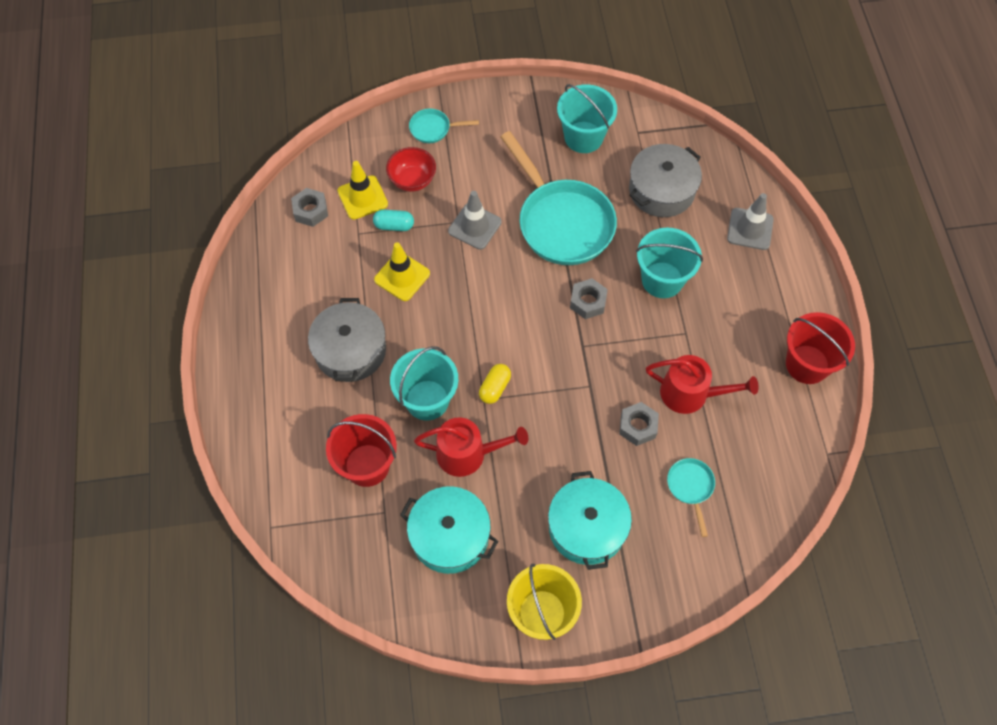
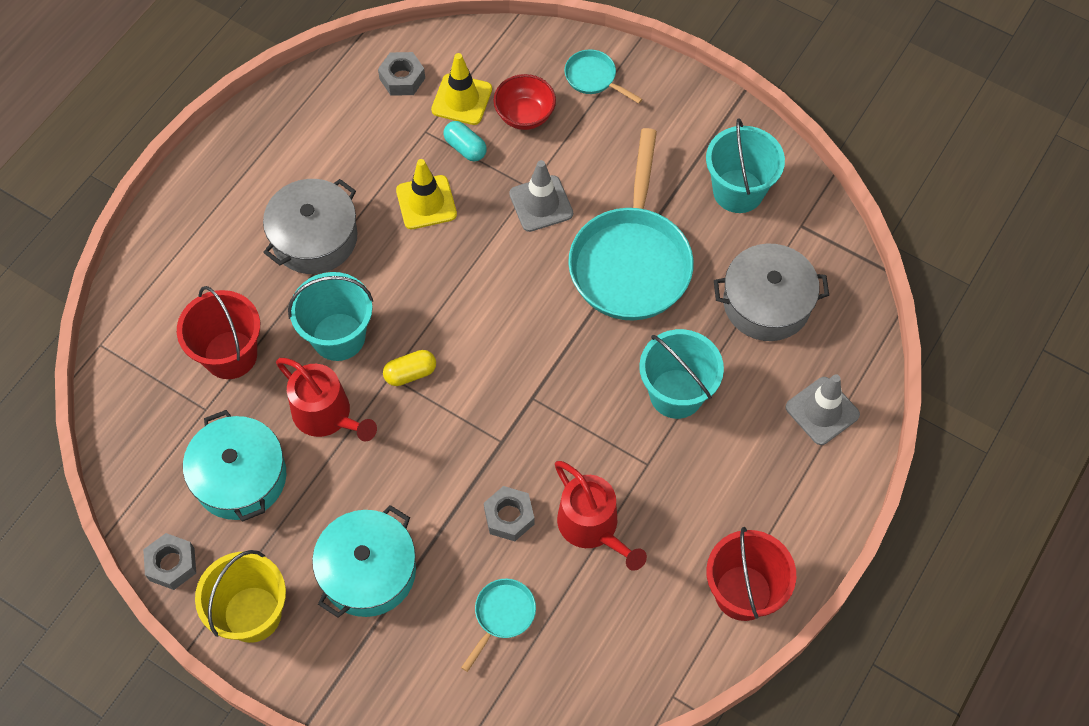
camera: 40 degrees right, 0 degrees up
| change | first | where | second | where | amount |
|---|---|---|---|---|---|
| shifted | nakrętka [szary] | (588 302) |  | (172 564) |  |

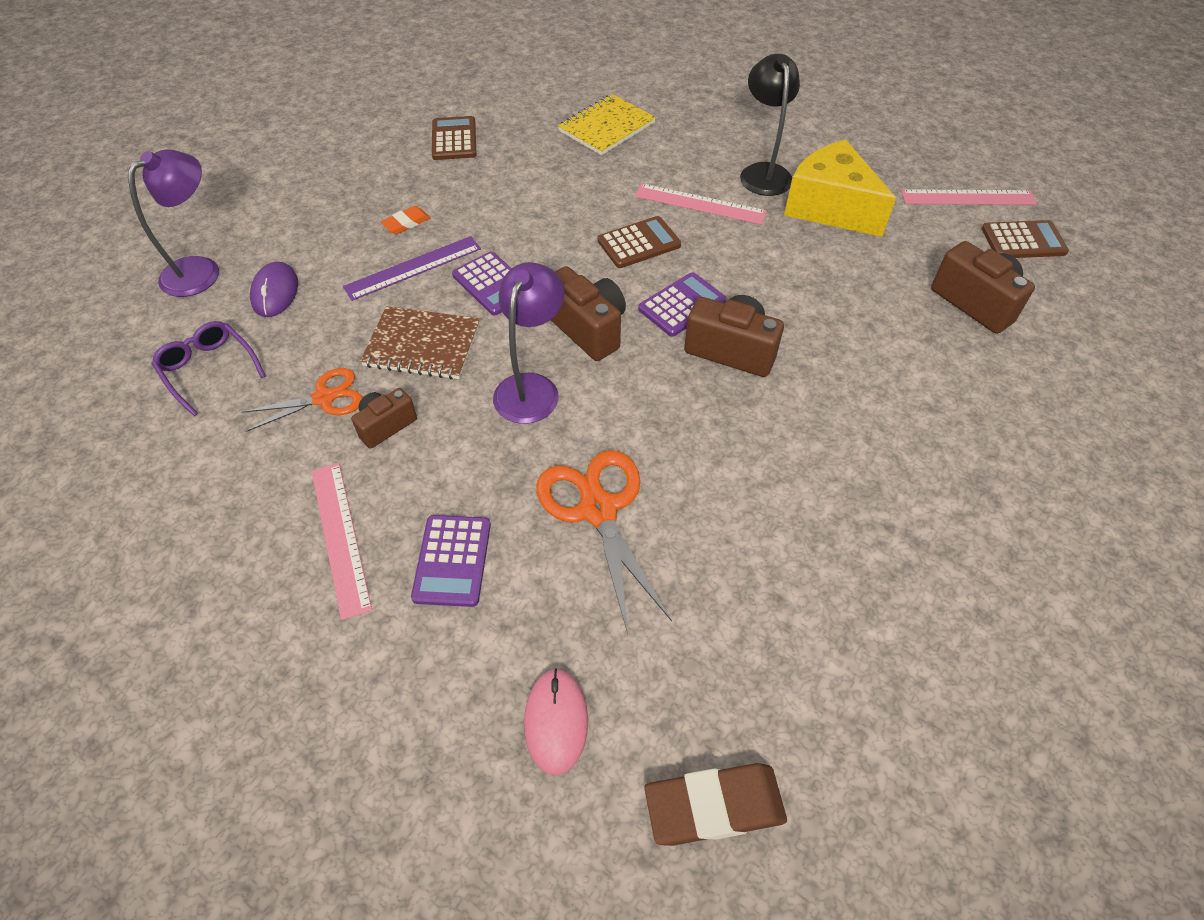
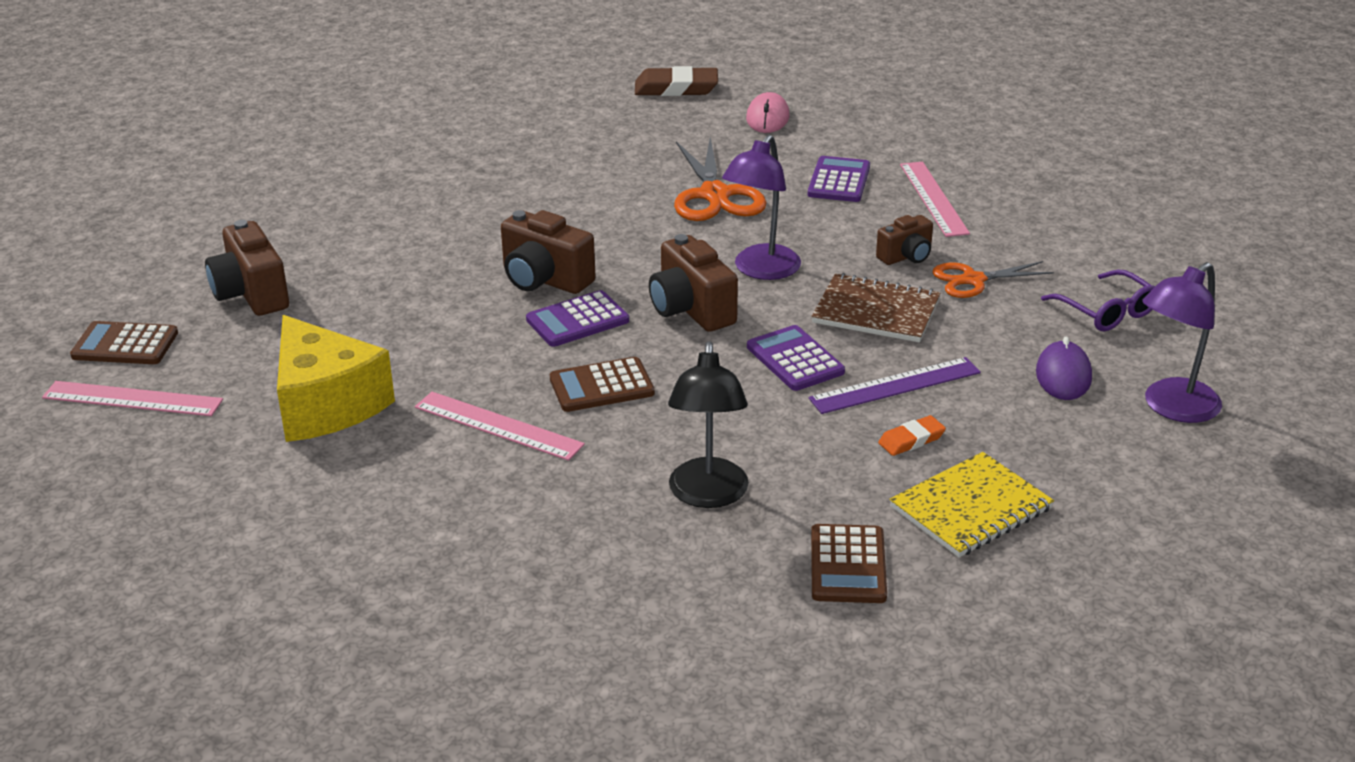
camera: 170 degrees left, 20 degrees down
| change | first | where | second | where | amount |
|---|---|---|---|---|---|
| shifted | zeszyt [żółty] | (606 127) |  | (971 508) |  |
| shifted | lampka [czarny] | (763 172) |  | (708 495) |  |

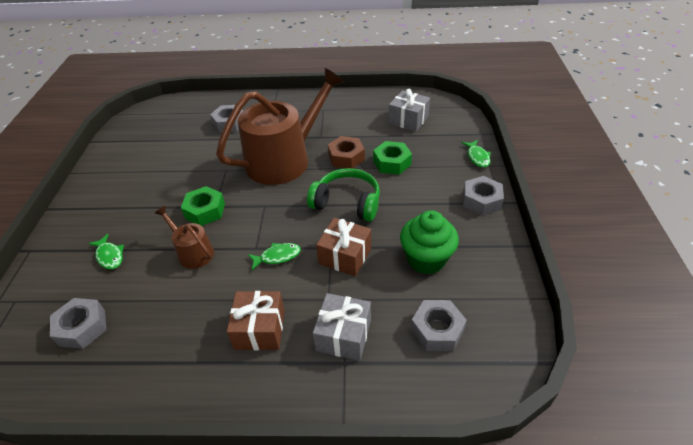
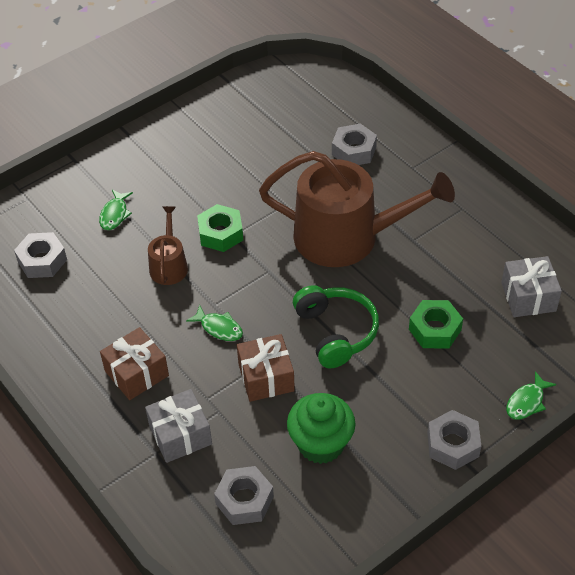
camera: 50 degrees right, 5 degrees up
| change | first | where | second | where | amount |
|---|---|---|---|---|---|
| gone | nakrętka [brązowy] | (346 157) |  |  |  |

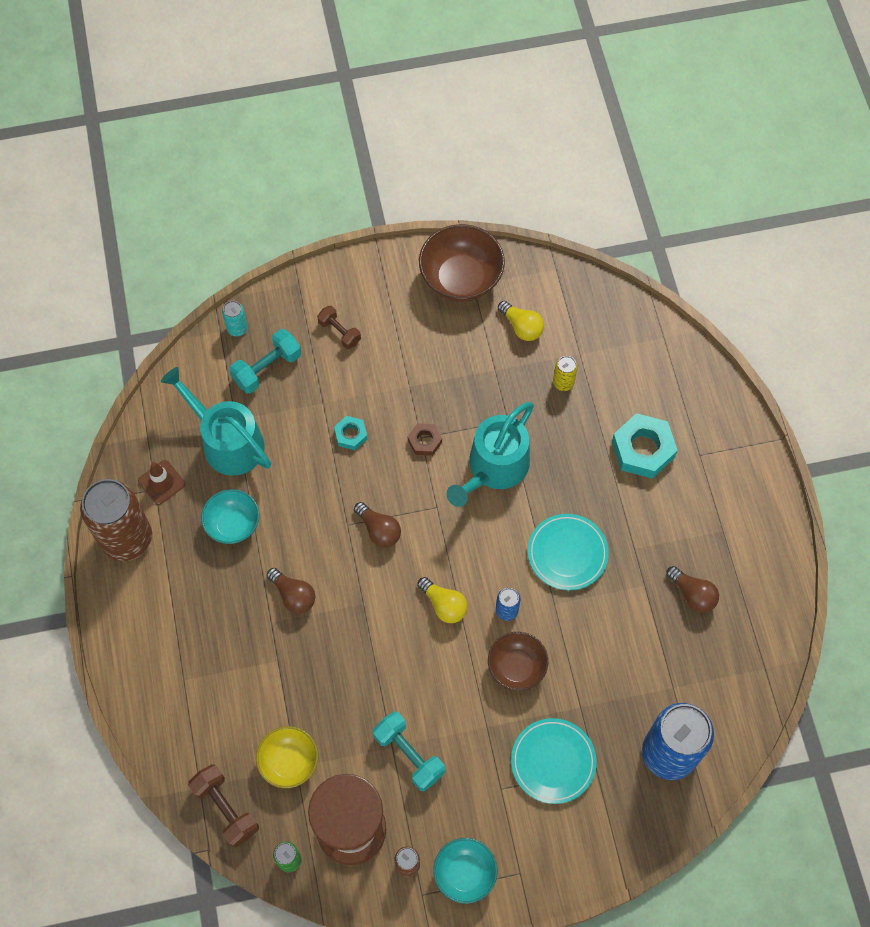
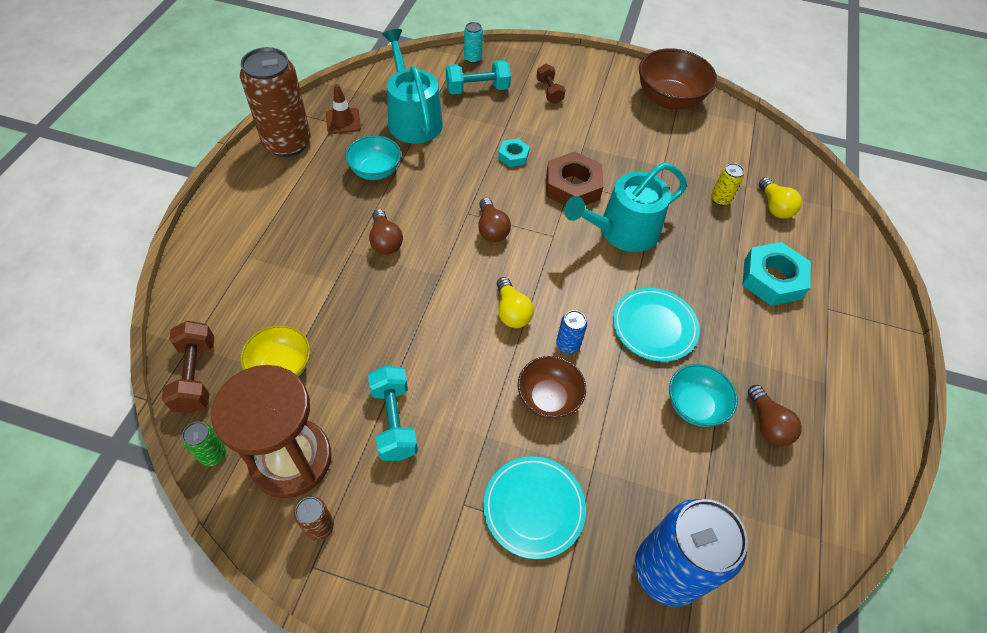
camera: 25 degrees right, 10 degrees down
| change | first | where | second | where | amount |
|---|---|---|---|---|---|
| shifted | miska [turkusowy] | (464 873) |  | (694 406) |  |
| shifted | żarówka [żółty] | (522 327) |  | (774 207) |  |
| scaled | nakrętka [brązowy] | (424 441) |  | (572 186) | x1.86 |

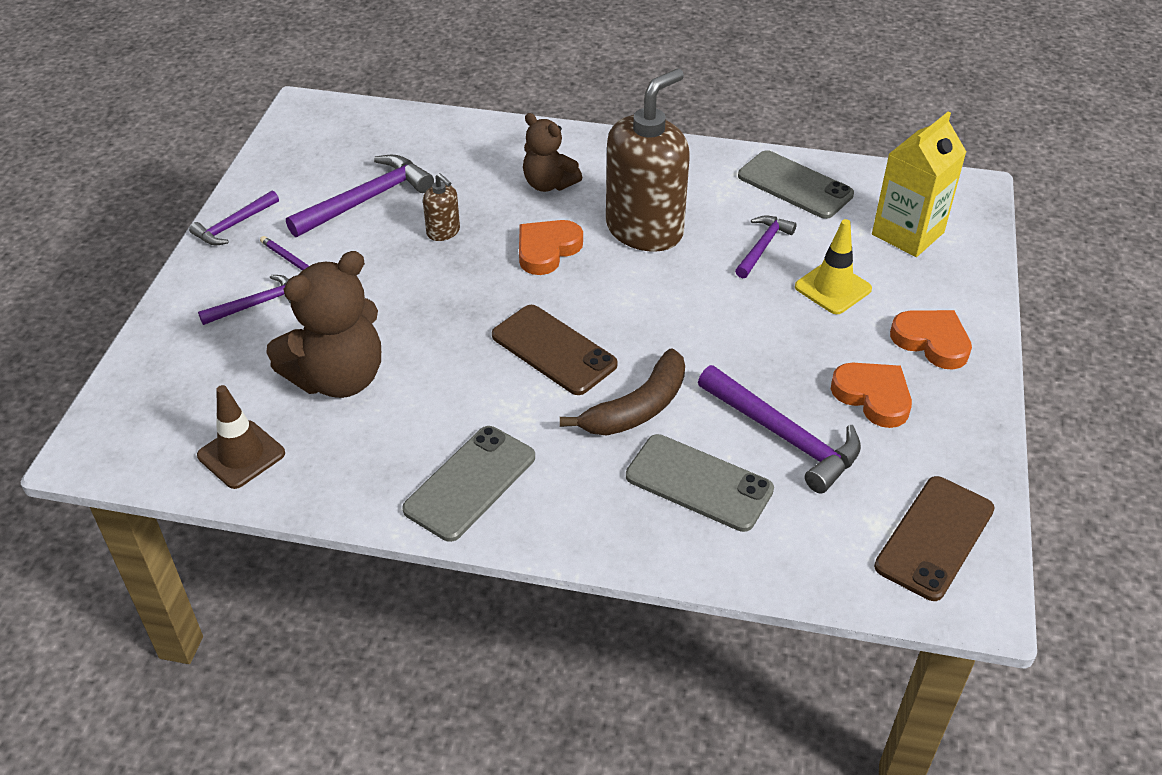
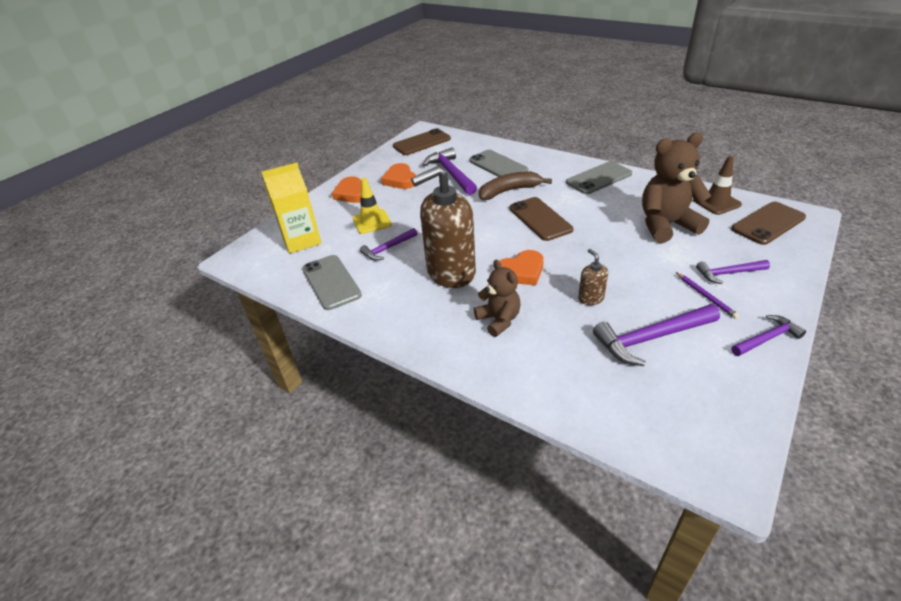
camera: 155 degrees left, 5 degrees down
| change | first | where | second | where | amount |
|---|---|---|---|---|---|
| new |  |  | telefon [brązowy] | (768 223) |  |

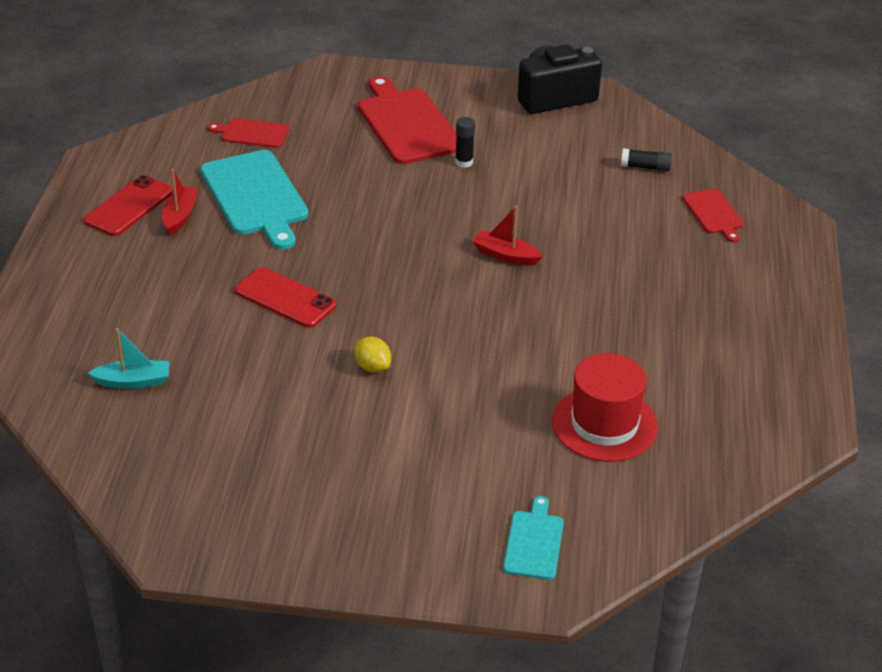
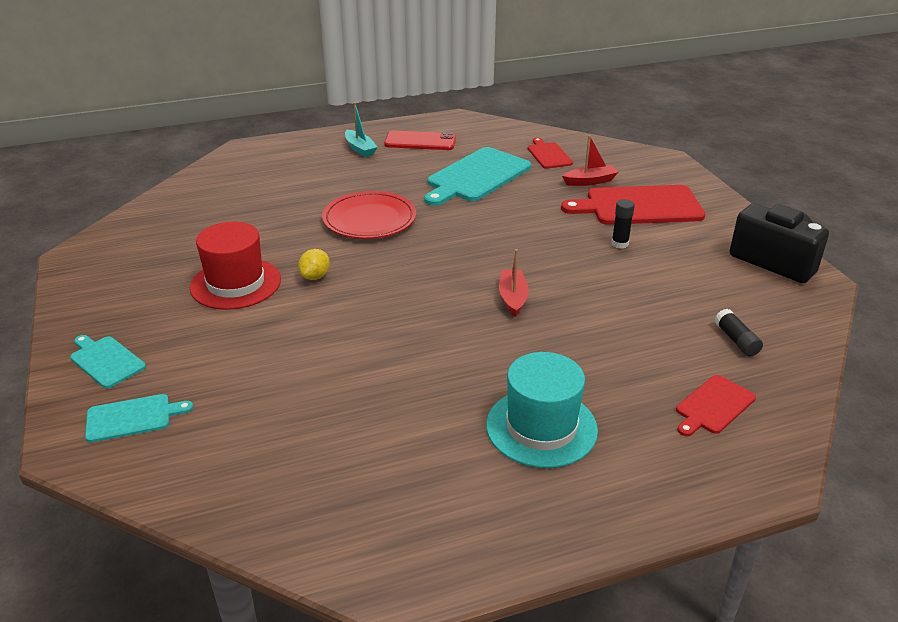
camera: 65 degrees right, 5 degrees down
| change | first | where | second | where | amount |
|---|---|---|---|---|---|
| new |  |  | deska do krojenia [turkusowy] | (106 361) |  |
| new |  |  | kapelusz [turkusowy] | (541 427) |  |
| shifted | łódka [turkusowy] | (133 381) |  | (360 149) |  |
| shifted | łódka [czerwony] | (180 216) |  | (590 181) |  |
| shifted | kapelusz [czerwony] | (604 424) |  | (236 283) |  |
| swapped | telefon [czerwony] | (285 298) | talerz [czerwony] | (369 219) |  |
| rotated | deska do krojenia [czerwony] | (407 124) |  | (639 206) | 135 degrees counterclockwise |

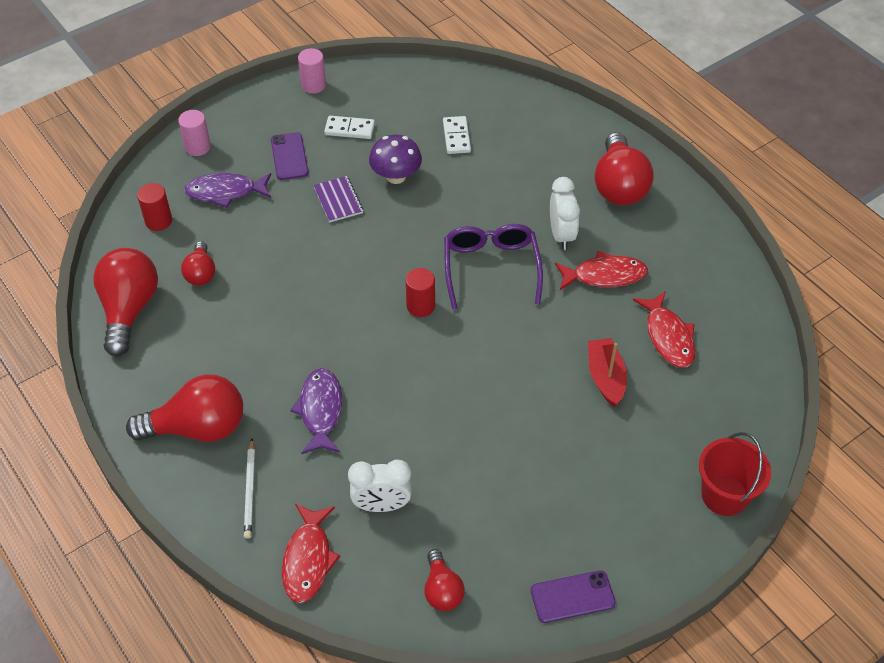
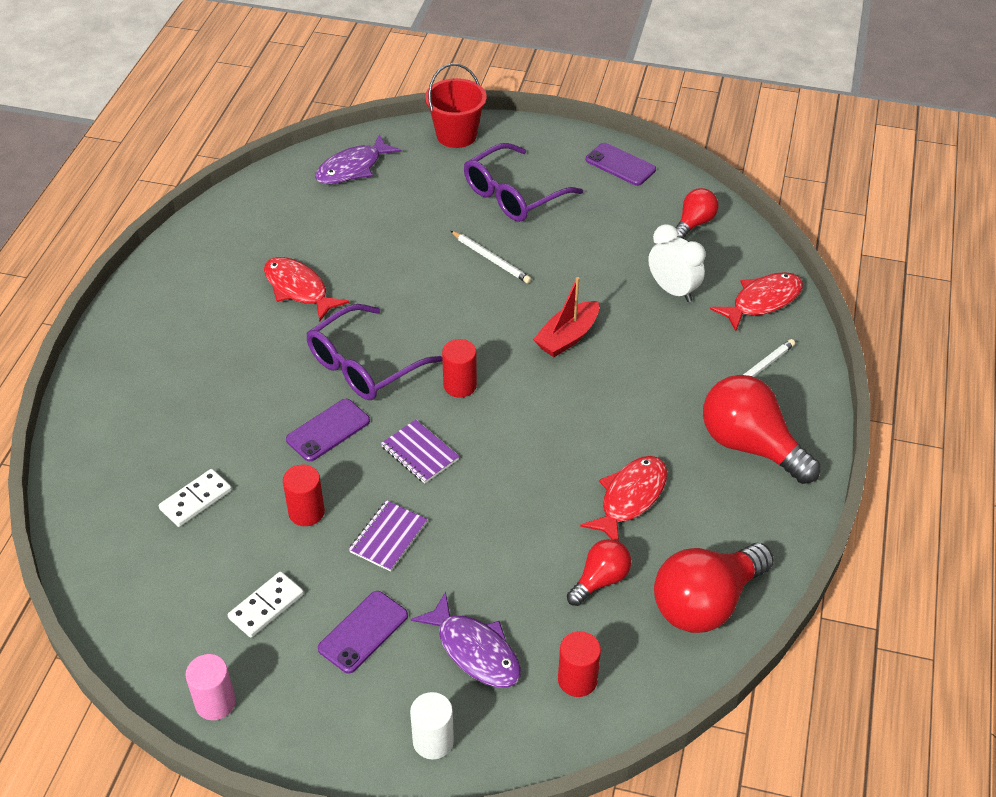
camera: 130 degrees left, 5 degrees down
| change | first | where | second | where | amount |
|---|---|---|---|---|---|
| gone | budzik [biały] | (561 235) |  |  |  |
| gone | żarówka [czerwony] | (619 186) |  |  |  |
| new |  |  | telefon [fioletowy] | (328 430) |  |
| new |  |  | zeszyt [fioletowy] | (420 453) |  |
| new |  |  | ołówek [biały] | (491 259) |  |
| new |  |  | okulary [fioletowy] | (513 195) |  |
| shifted | ryba [fioletowy] | (320 410) |  | (352 168) |  |
| shifted | łódka [czerwony] | (605 377) |  | (567 337) |  |
| shifted | ryba [czerwony] | (668 337) |  | (630 498) |  |
| swapped | grzyb [fioletowy] | (396 176) | walec [czerwony] | (306 512) |  |
| repainted | walec [różowy] | (198 147) | walec [biały] | (433 741) |  |
| rotated | kostka domina [biały] | (349 129) |  | (266 606) | 75 degrees clockwise |

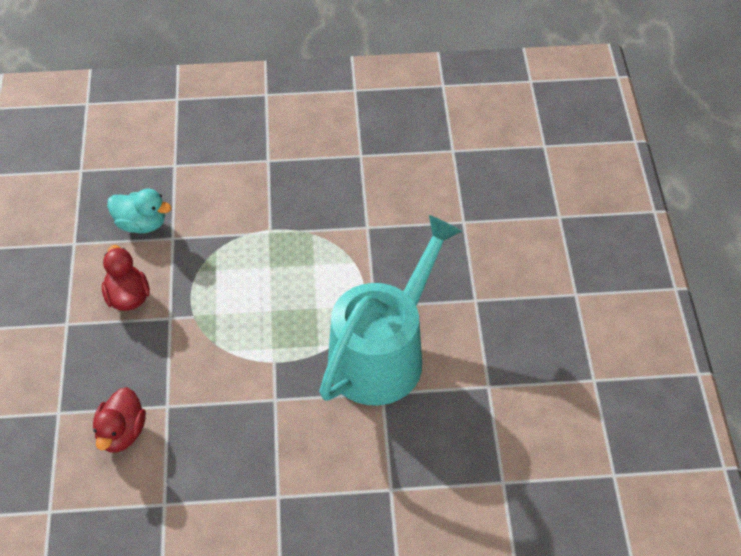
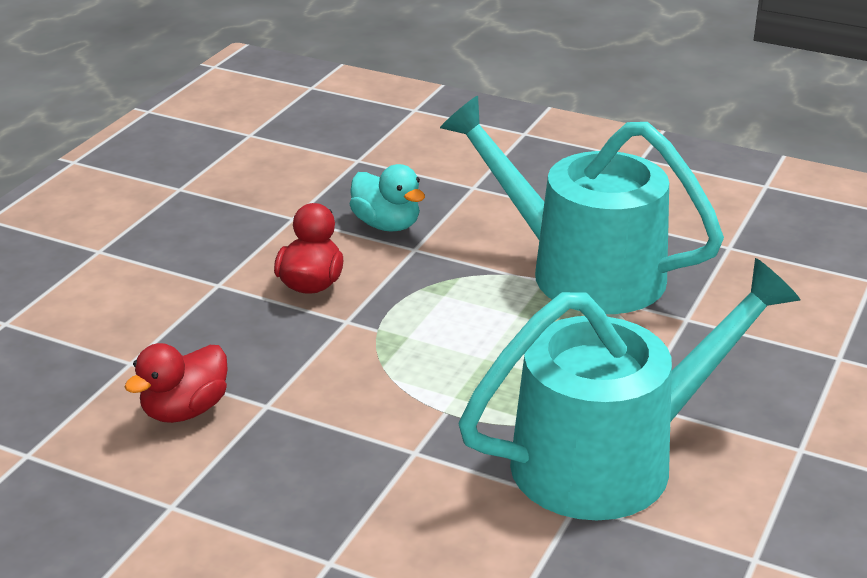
camera: 30 degrees right, 20 degrees down
| change | first | where | second | where | amount |
|---|---|---|---|---|---|
| new |  |  | konewka [turkusowy] | (581 271) |  |

